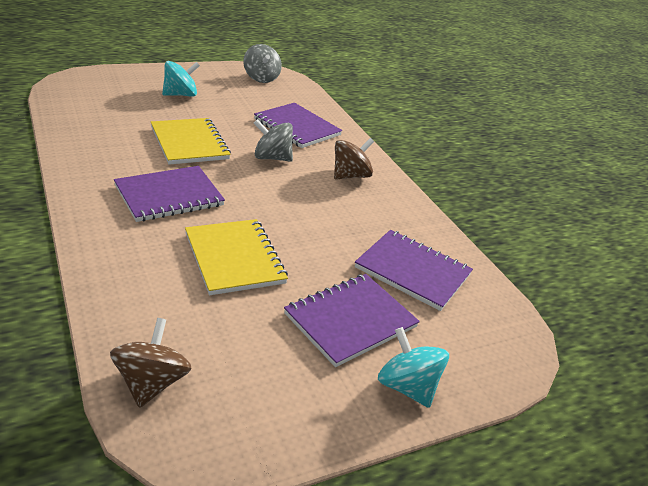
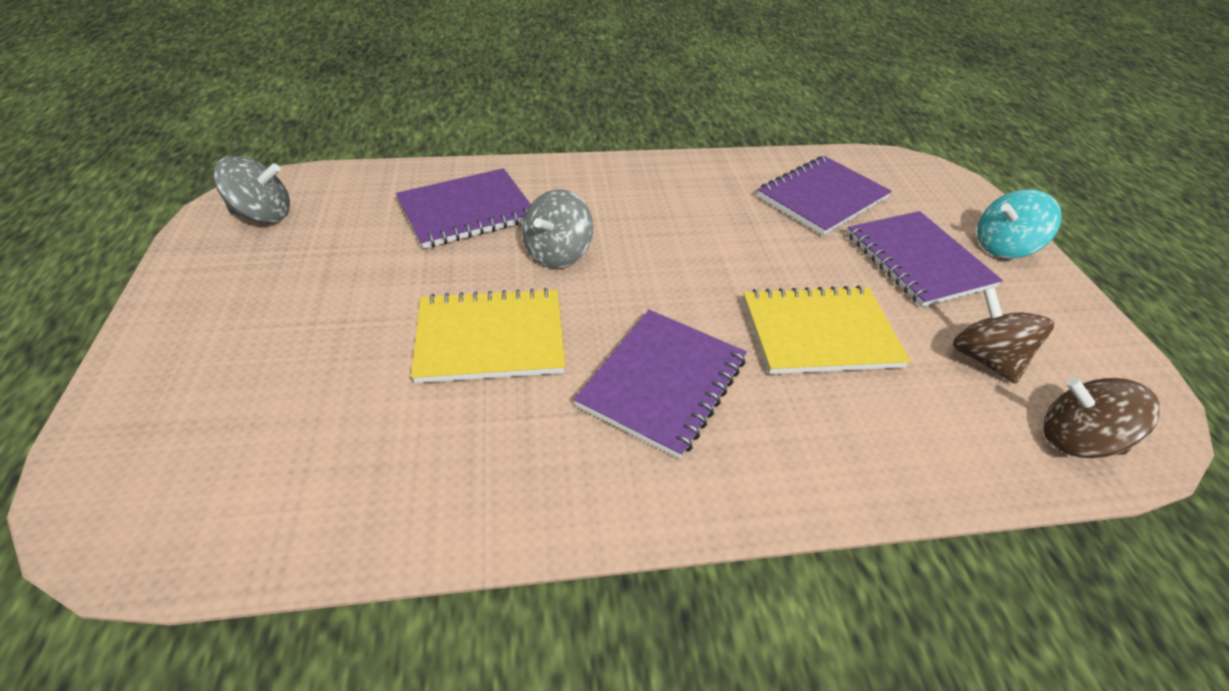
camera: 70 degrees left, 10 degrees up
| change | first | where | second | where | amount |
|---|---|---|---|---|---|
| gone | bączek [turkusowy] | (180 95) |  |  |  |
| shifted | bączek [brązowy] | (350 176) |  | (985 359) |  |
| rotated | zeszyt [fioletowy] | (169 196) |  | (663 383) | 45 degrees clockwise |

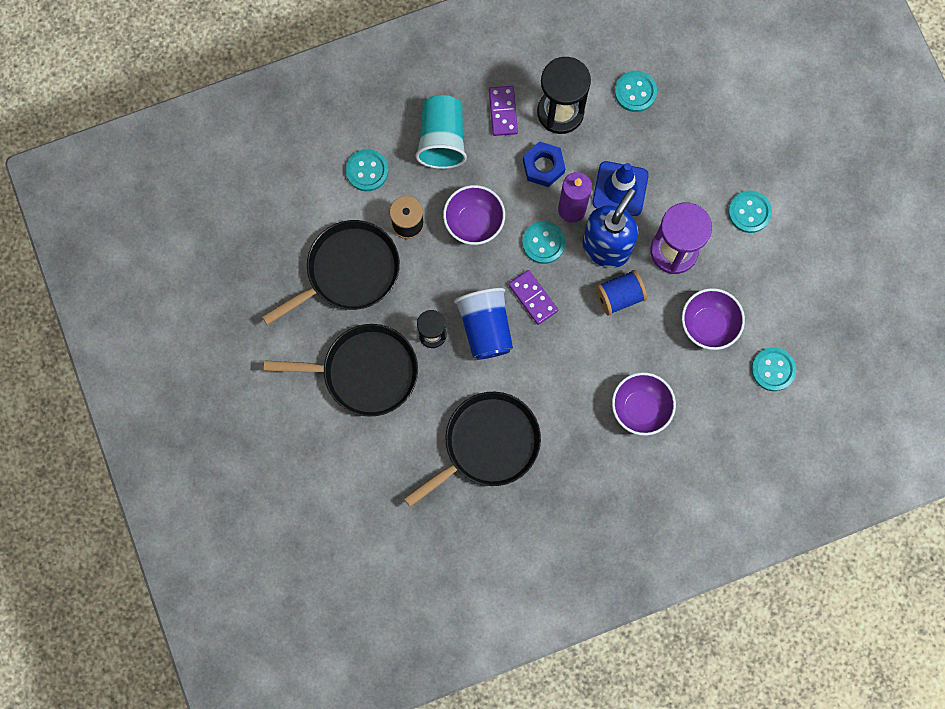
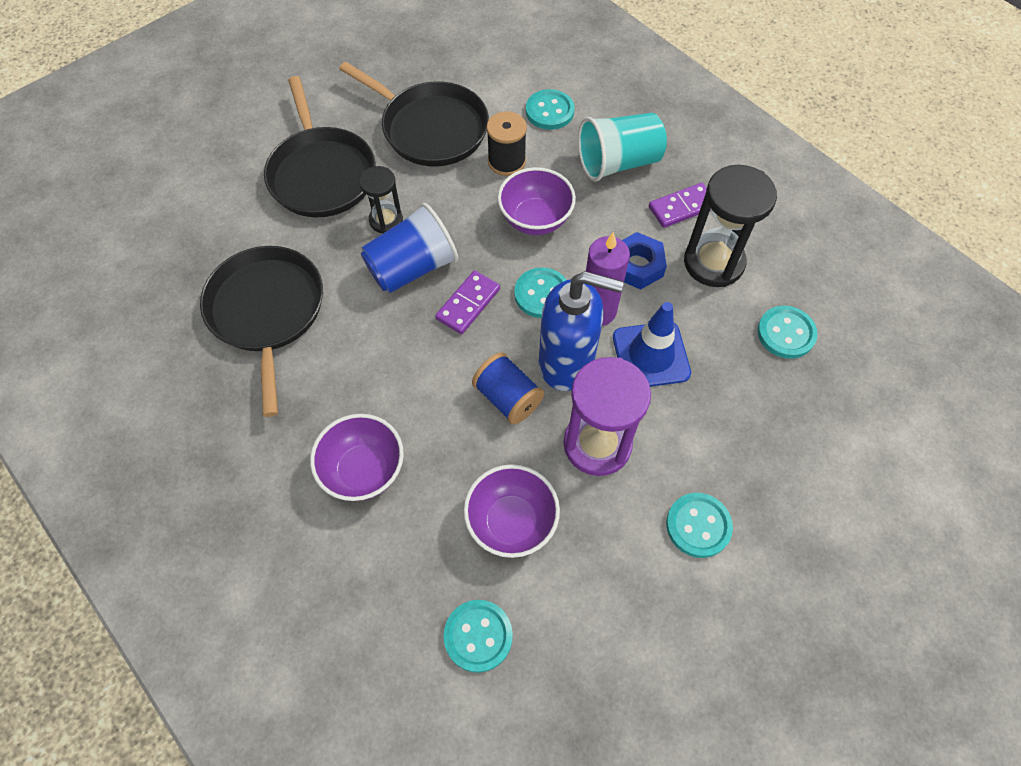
camera: 70 degrees right, 15 degrees down
| change | first | where | second | where | amount |
|---|---|---|---|---|---|
| rotated | patelnia [czarny] | (487 444) |  | (267 312) | 135 degrees counterclockwise |

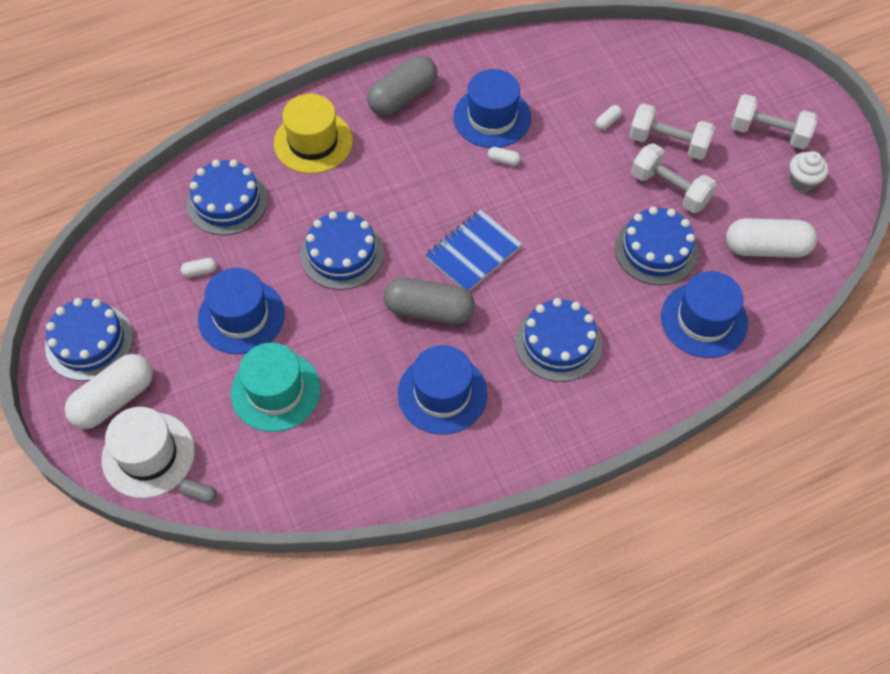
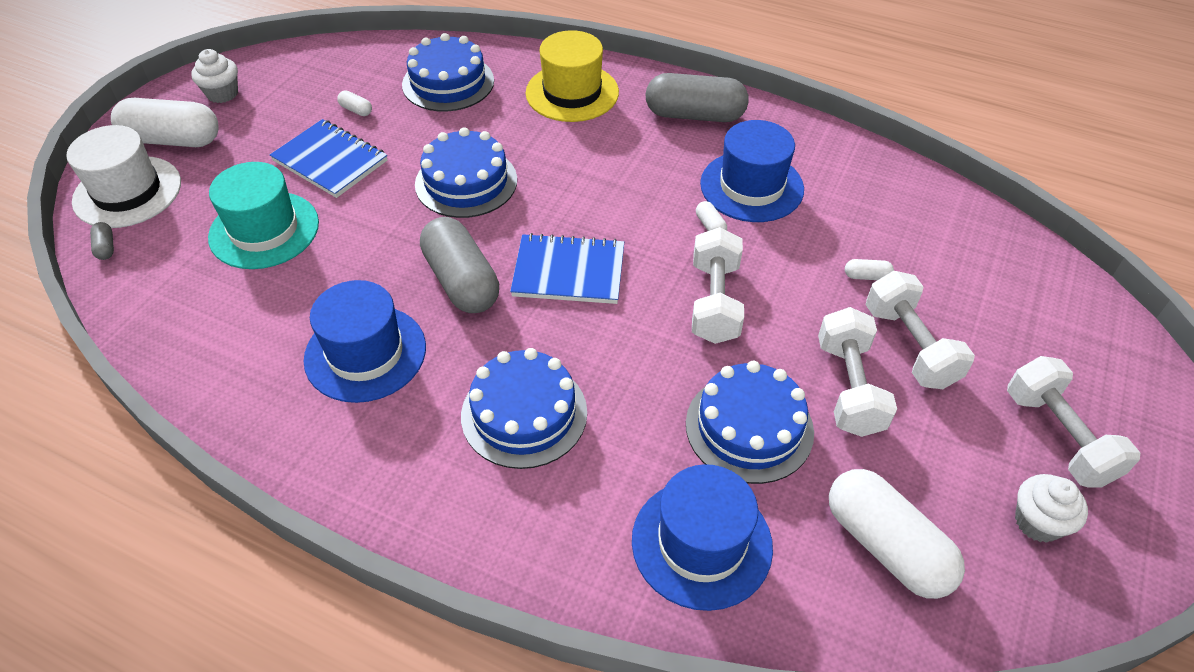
camera: 50 degrees right, 10 degrees down
| change | first | where | second | where | amount |
|---|---|---|---|---|---|
| new |  |  | hantel [biały] | (714 302) |  |
| swapped | tort [niebieski] | (89 342) | muffinka [biały] | (222 94) |  |
| swapped | kapelusz [niebieski] | (241 316) | zeszyt [niebieski] | (330 161) |  |

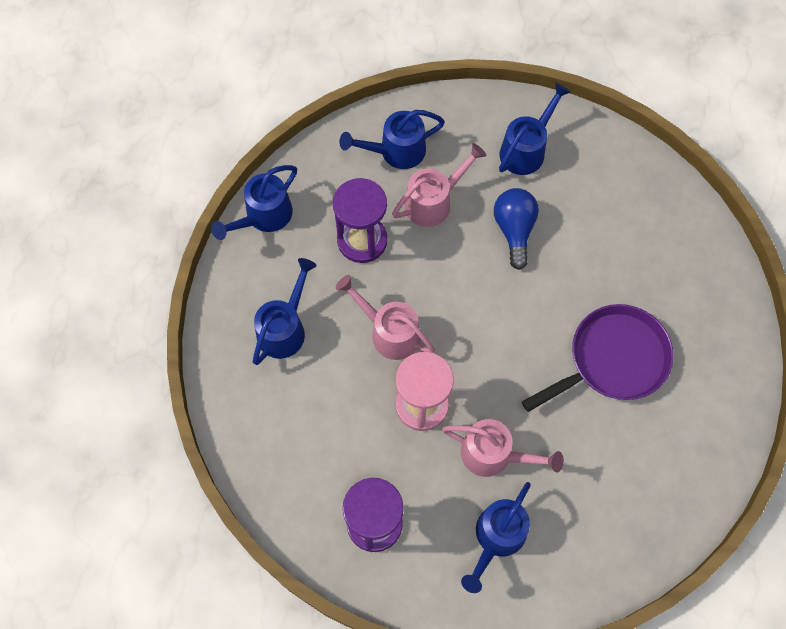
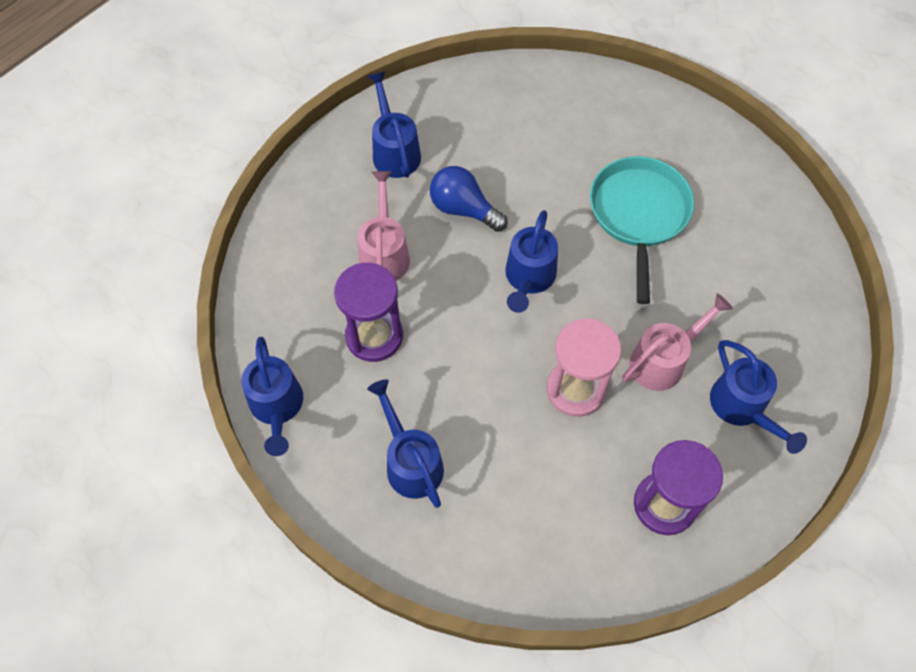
camera: 55 degrees left, 5 degrees down
| change | first | where | second | where | amount |
|---|---|---|---|---|---|
| gone | konewka [różowy] | (389 332) |  |  |  |
| shifted | konewka [niebieski] | (395 151) |  | (528 279) |  |
| repainted | patelnia [fioletowy] | (612 360) | patelnia [turkusowy] | (638 215) |  |

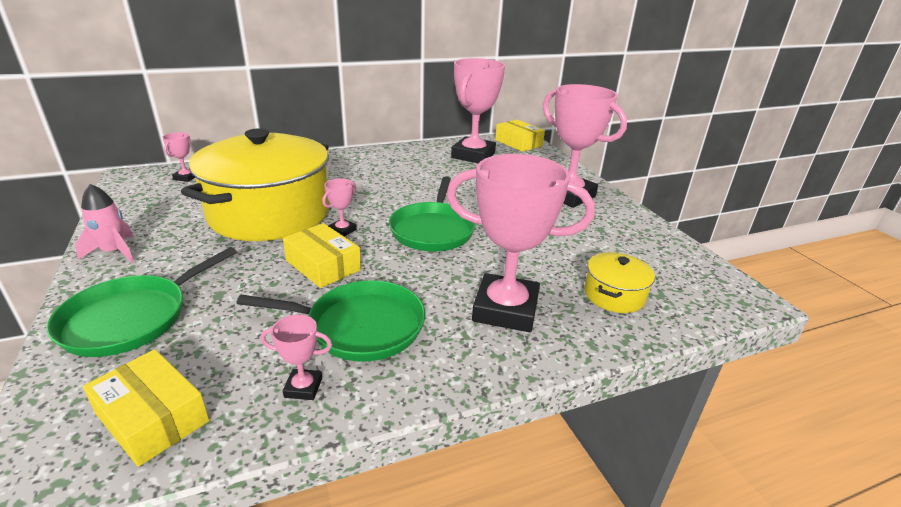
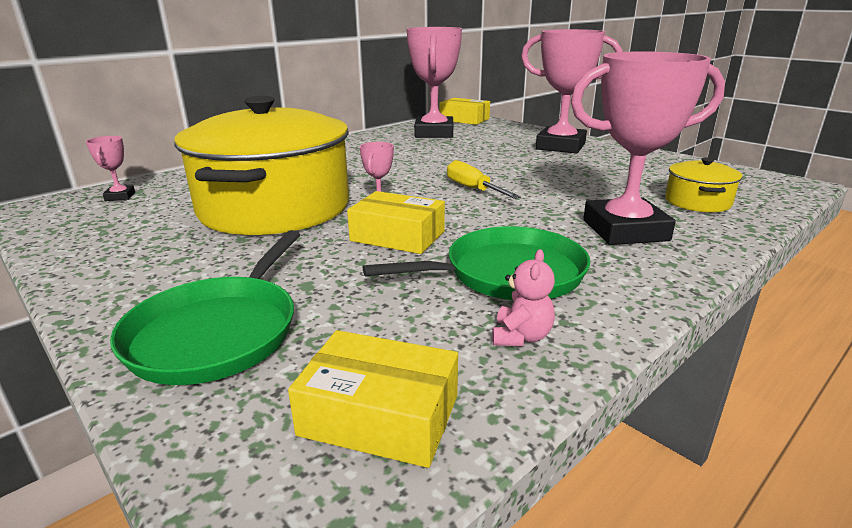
camera: 20 degrees left, 5 degrees down
| change | first | where | second | where | amount |
|---|---|---|---|---|---|
| gone | rakieta [różowy] | (114 252) |  |  |  |
| swapped | puchar [różowy] | (303 387) | miś [różowy] | (521 337) |  |
| swapped | patelnia [zielony] | (433 229) | śrubokręt [żółty] | (473 189) |  |

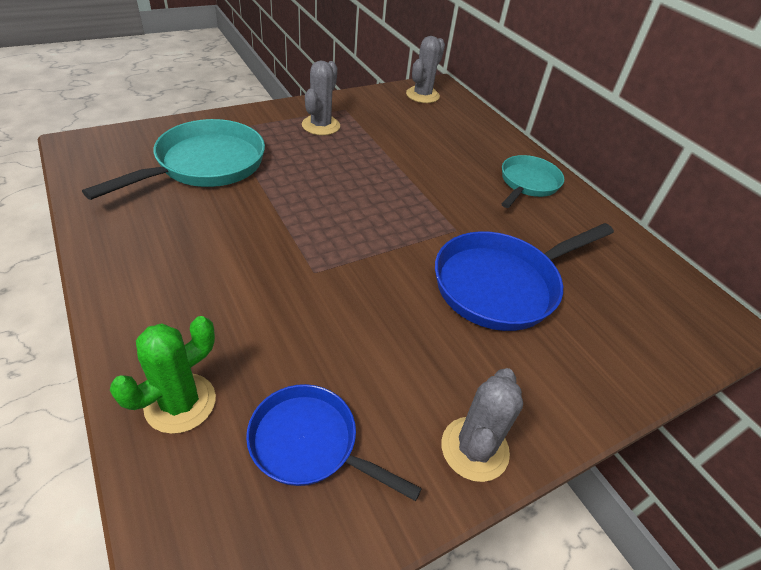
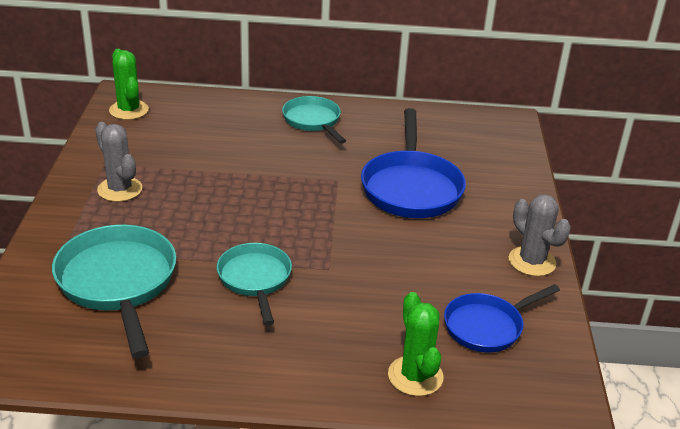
camera: 55 degrees left, 10 degrees down
| change | first | where | second | where | amount |
|---|---|---|---|---|---|
| new |  |  | patelnia [turkusowy] | (255 279) |  |
| repainted | kaktus [szary] | (422 95) | kaktus [zielony] | (129 110) |  |

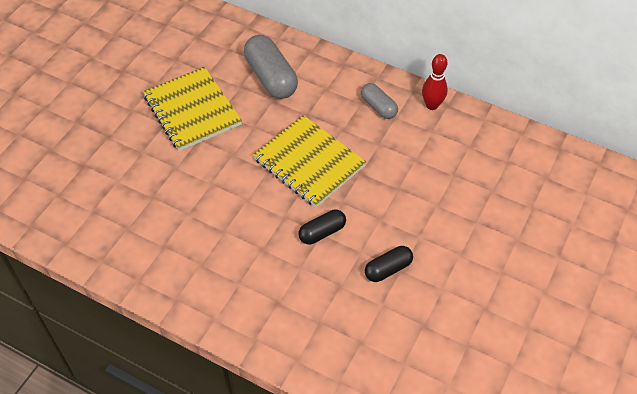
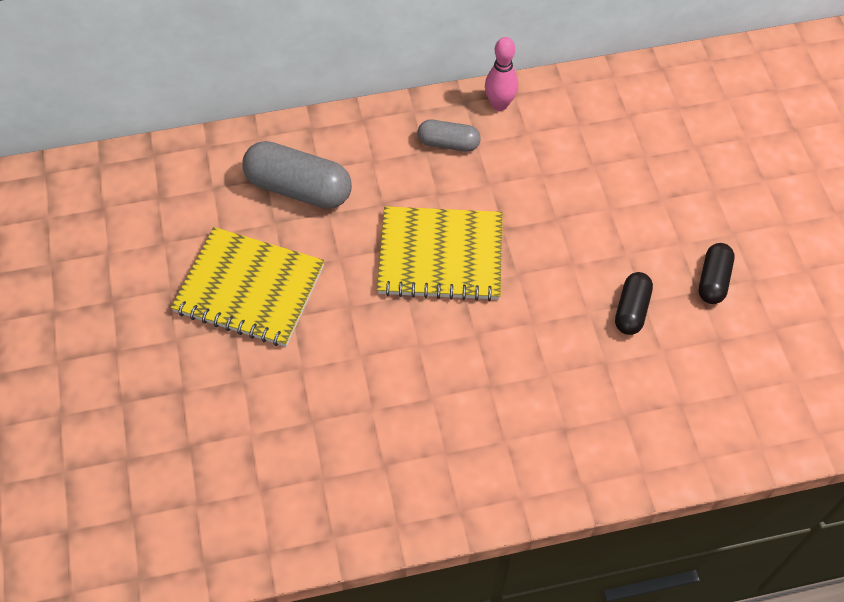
camera: 40 degrees left, 5 degrees up
| change | first | where | second | where | amount |
|---|---|---|---|---|---|
| shifted | kapsułka [czarny] | (322 232) |  | (713 280) |  |
| repainted | kręgiel [czerwony] | (432 105) | kręgiel [różowy] | (499 104) |  |

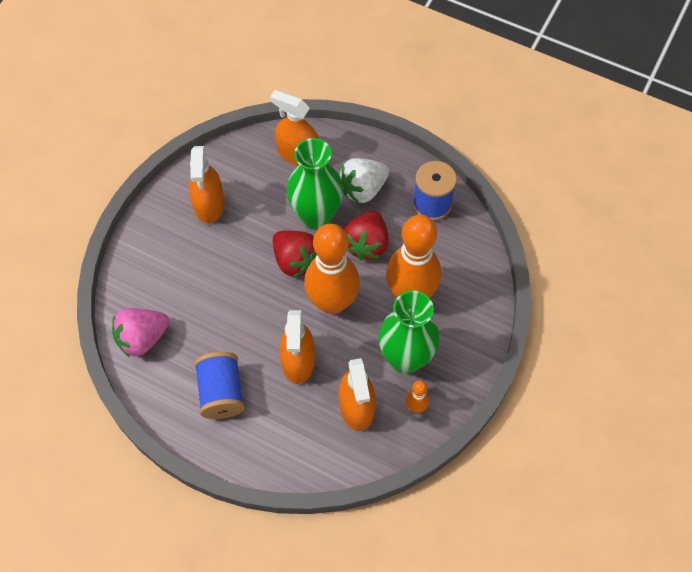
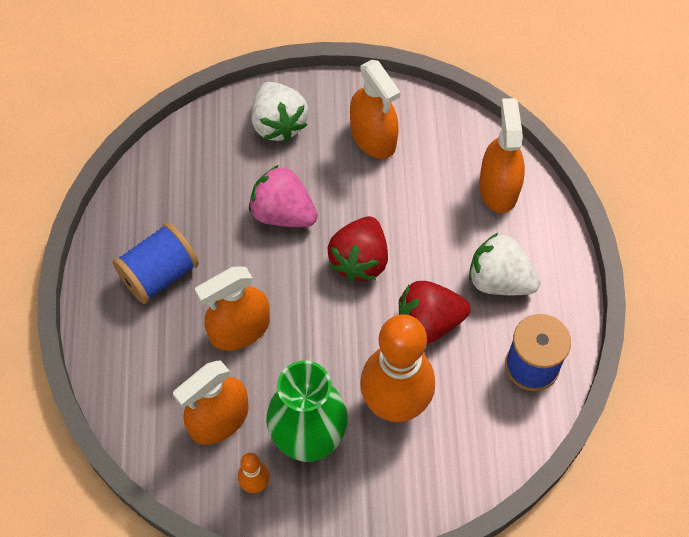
camera: 60 degrees right, 0 degrees up
| change | first | where | second | where | amount |
|---|---|---|---|---|---|
| gone | wazon [zielony] | (316 216) |  |  |  |
| gone | kręgiel [pomarańczowy] | (332 302) |  |  |  |
| new |  |  | truskawka [biały] | (278 123) |  |
| shifted | truskawka [różowy] | (142 338) |  | (283 213) |  |
| rotated | spryskiwacz [pomarańczowy] | (209 204) |  | (373 137) | 90 degrees counterclockwise |

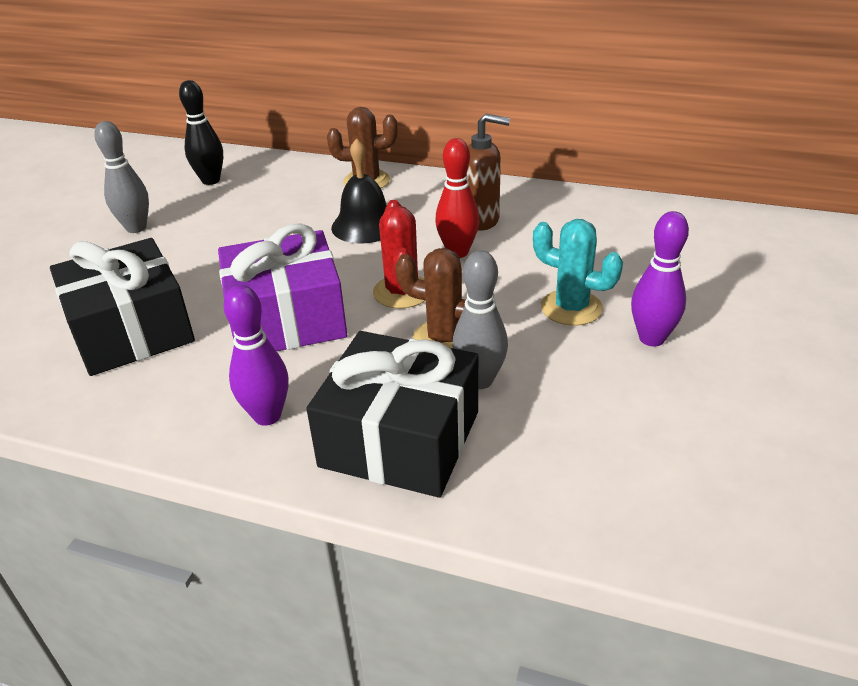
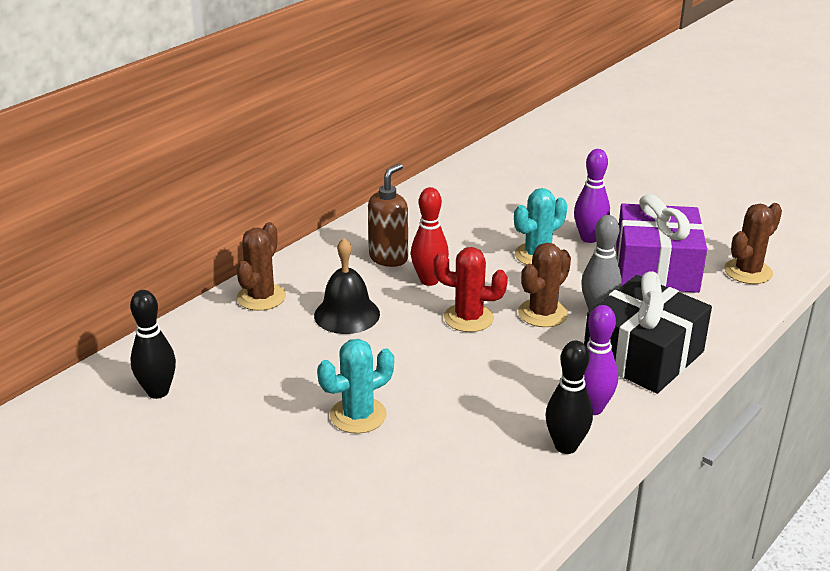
camera: 70 degrees left, 5 degrees down
| change | first | where | second | where | amount |
|---|---|---|---|---|---|
| gone | prezent [czarny] | (132 330) |  |  |  |
| gone | kręgiel [szary] | (136 228) |  |  |  |
| new |  |  | kaktus [turkusowy] | (358 415) |  |
| new |  |  | kręgiel [czarny] | (566 446) |  |
| new |  |  | kaktus [brązowy] | (748 272) |  |
| shifted | prezent [fioletowy] | (287 319) |  | (656 268) |  |

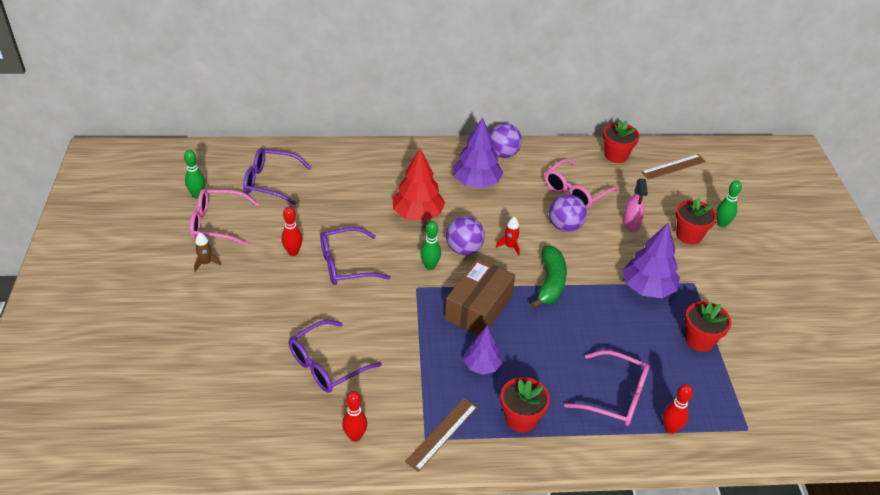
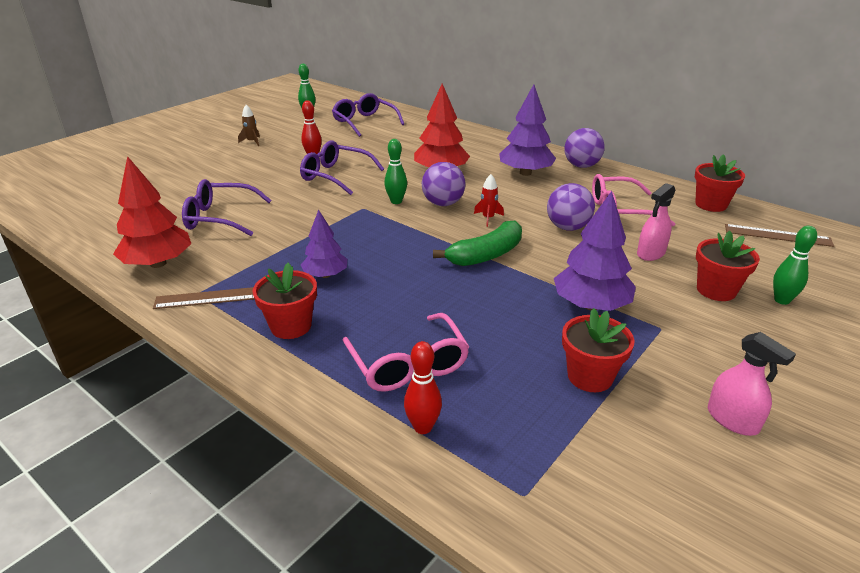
camera: 45 degrees right, 10 degrees down
| change | first | where | second | where | amount |
|---|---|---|---|---|---|
| gone | okulary [różowy] | (218 223) |  |  |  |
| gone | pudełko [brązowy] | (478 307) |  |  |  |
| new |  |  | spryskiwacz [różowy] | (732 420) |  |
| swapped | kręgiel [czerwony] | (355 436) | drzewko [czerwony] | (158 263) |  |

